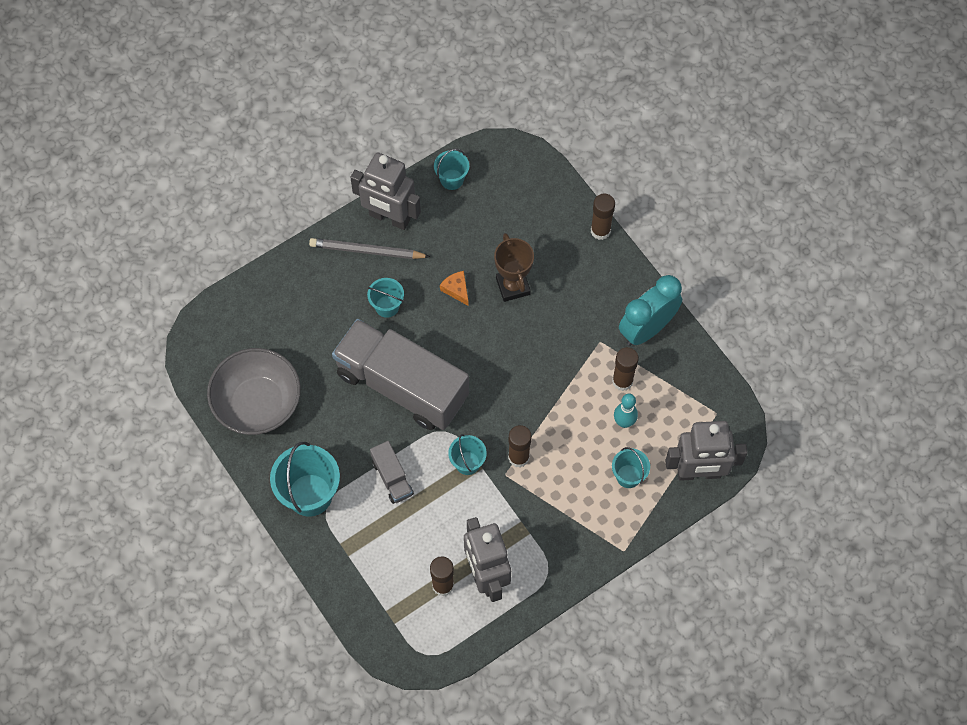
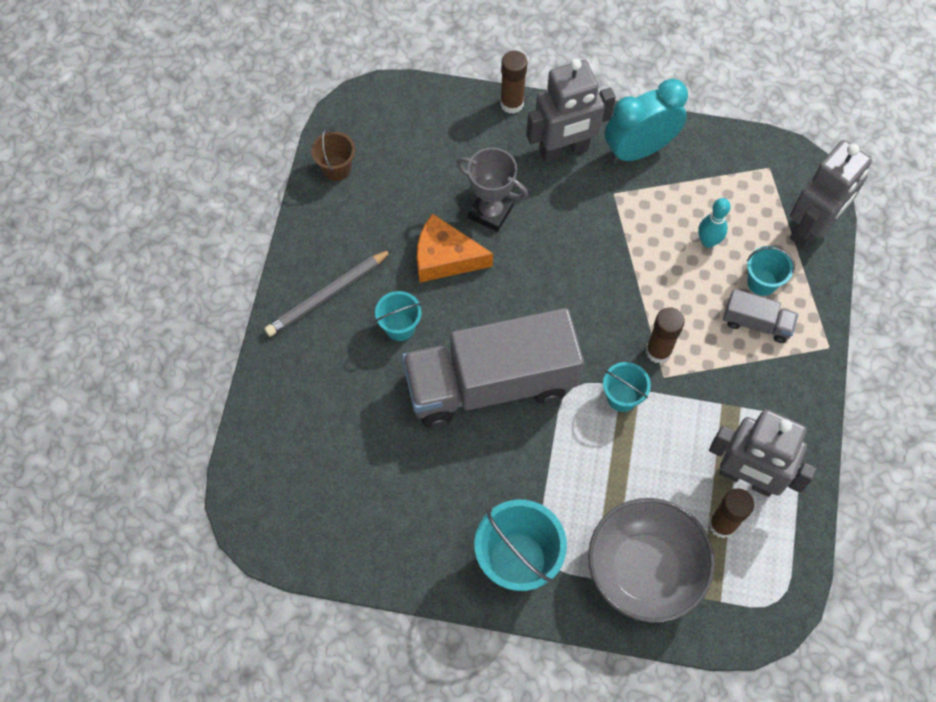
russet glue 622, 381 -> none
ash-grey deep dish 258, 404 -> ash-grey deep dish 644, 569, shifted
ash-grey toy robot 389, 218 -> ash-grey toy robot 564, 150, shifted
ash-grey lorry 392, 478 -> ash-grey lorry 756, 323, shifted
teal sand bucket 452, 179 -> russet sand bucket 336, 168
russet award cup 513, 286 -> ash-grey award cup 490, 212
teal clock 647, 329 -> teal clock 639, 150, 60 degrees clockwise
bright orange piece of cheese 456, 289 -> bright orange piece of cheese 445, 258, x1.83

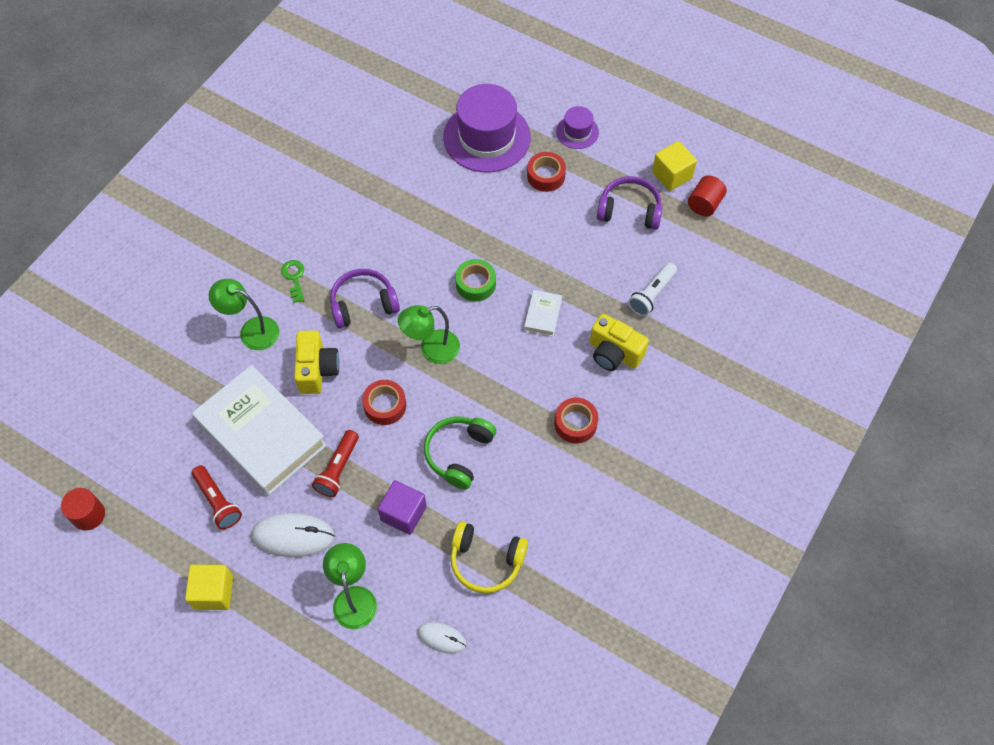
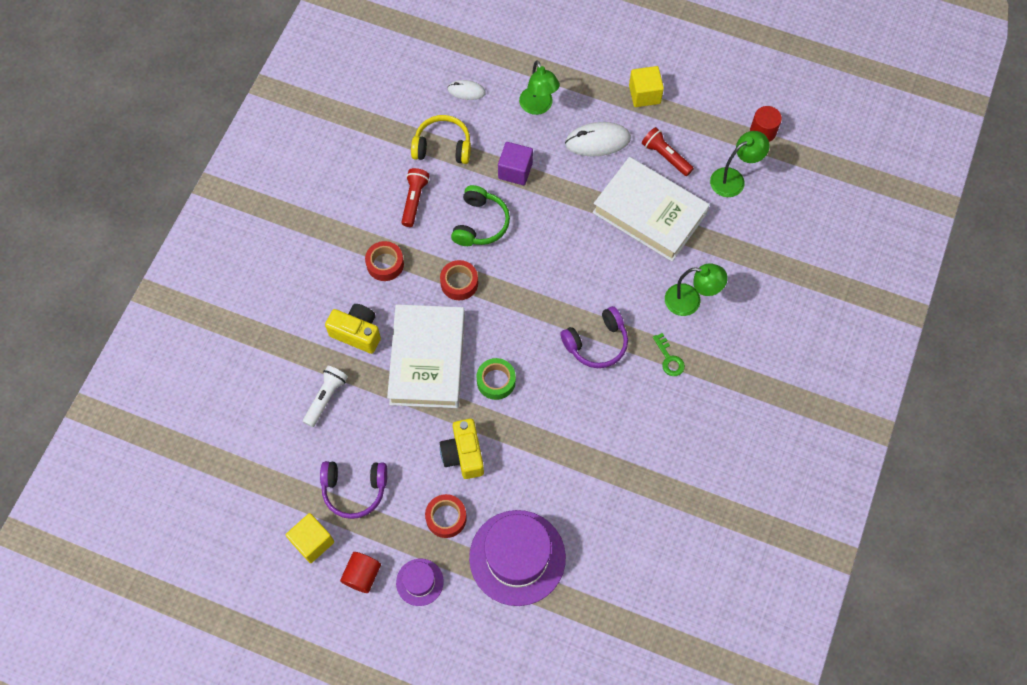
bright yellow photo camera 317, 370 -> bright yellow photo camera 463, 454, shifted
red pocket torch 338, 469 -> red pocket torch 414, 200, shifted
red sticky tape 385, 405 -> red sticky tape 459, 283, shifted
emerald lamp 431, 349 -> emerald lamp 733, 179, shifted
red solid cylinder 704, 204 -> red solid cylinder 362, 575, shifted
white hardback 543, 315 -> white hardback 427, 359, x2.44

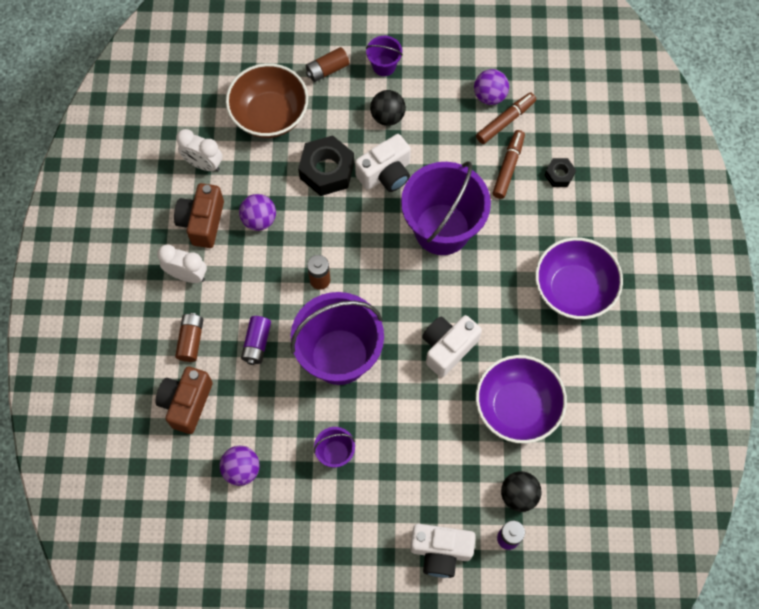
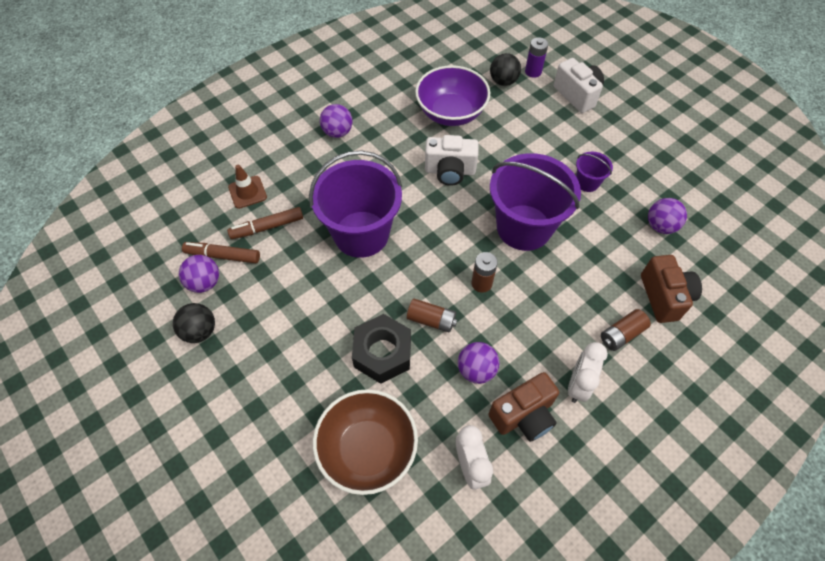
royal purple power cell 257, 343 -> none
white photo camera 386, 174 -> none
royal purple sand bucket 384, 66 -> none
russet power cell 327, 70 -> russet power cell 431, 320, shifted
ebony sphere 387, 116 -> ebony sphere 200, 331, shifted
royal purple deep dish 573, 289 -> royal purple sphere 337, 132
ebony nut 559, 175 -> russet safety cone 247, 192
russet photo camera 186, 403 -> russet photo camera 664, 297, 75 degrees counterclockwise
white clock 187, 275 -> white clock 578, 385, 45 degrees clockwise

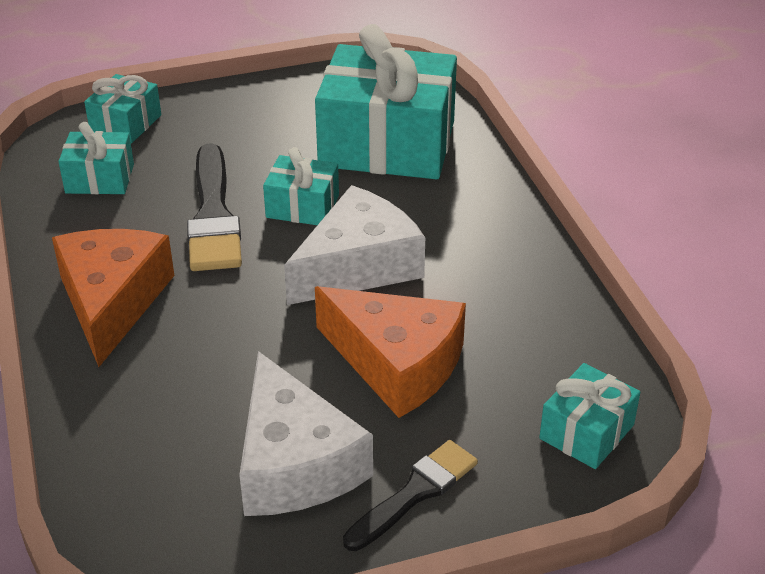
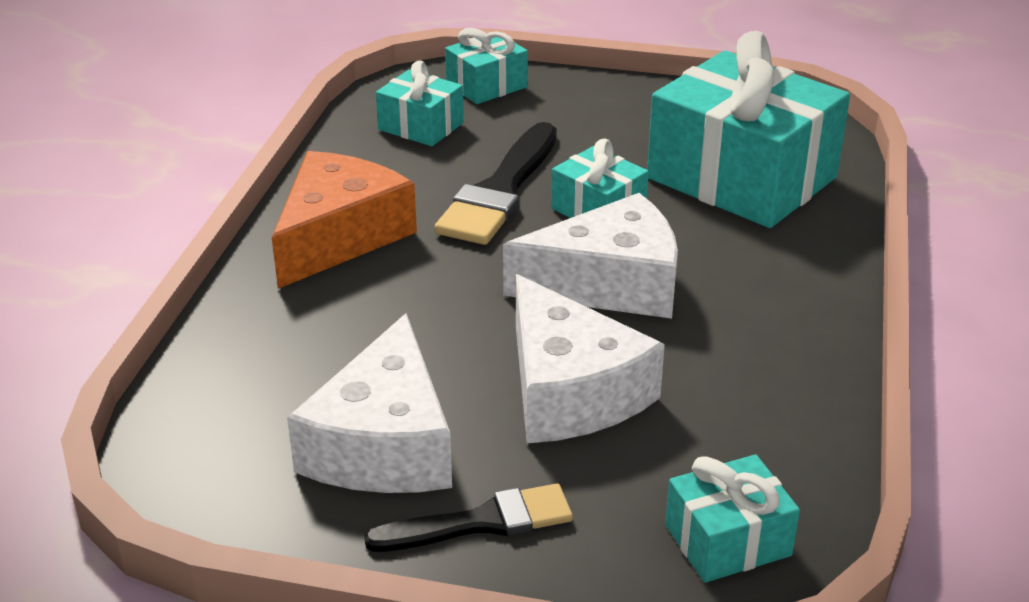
bright orange piece of cheese 396, 363 -> white piece of cheese 569, 390

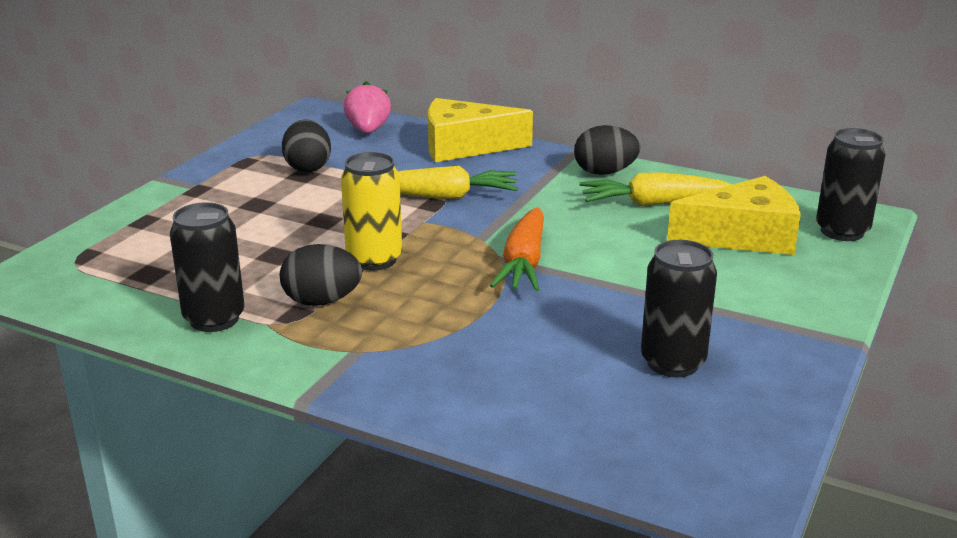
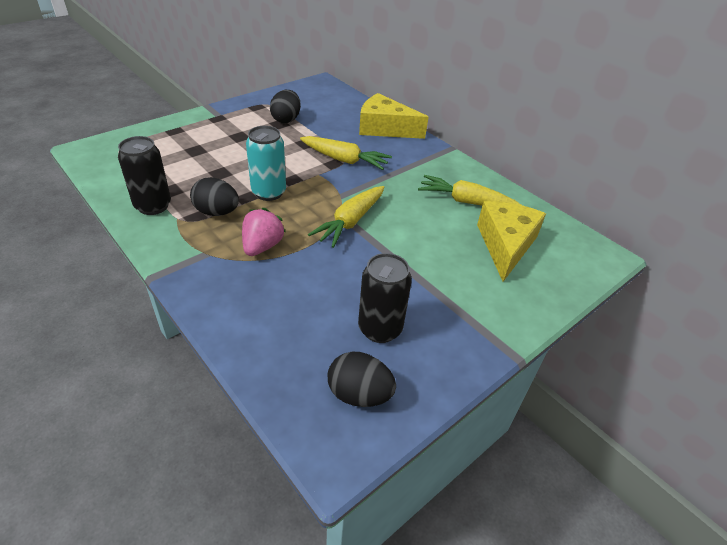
ebony tin 842, 231 -> none
rosy toy strawberry 368, 130 -> rosy toy strawberry 262, 246, shifted
ebony egg 604, 172 -> ebony egg 359, 394, shifted
bright yellow tin 374, 259 -> teal tin 269, 192
bright orange root vegetable 523, 263 -> bright yellow root vegetable 350, 222
bright yellow piece of cheese 743, 236 -> bright yellow piece of cheese 505, 245, 90 degrees counterclockwise

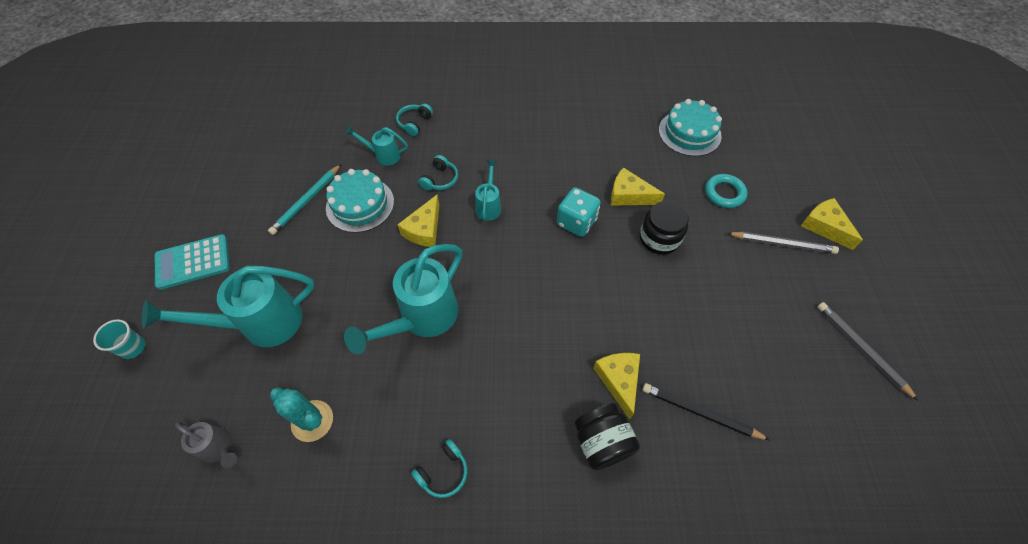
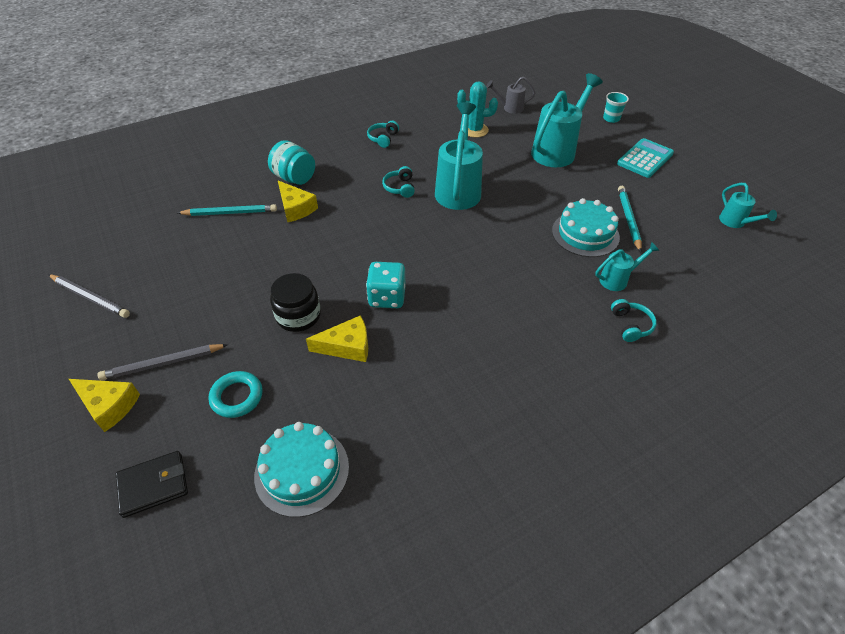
bright yellow piece of cheese 424, 229 -> none
none -> ebony billfold 153, 485
teal over-ear headphones 440, 179 -> teal over-ear headphones 400, 187, shifted
teal watering pot 489, 206 -> teal watering pot 735, 222, shifted
ebony jam jar 602, 442 -> teal jam jar 294, 178
ebony lead pencil 700, 412 -> teal lead pencil 230, 213

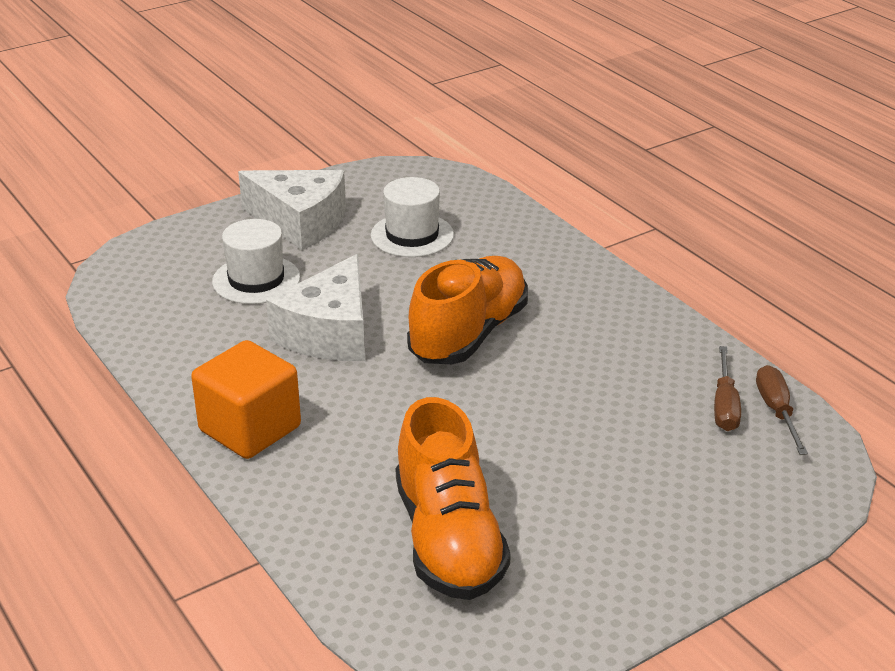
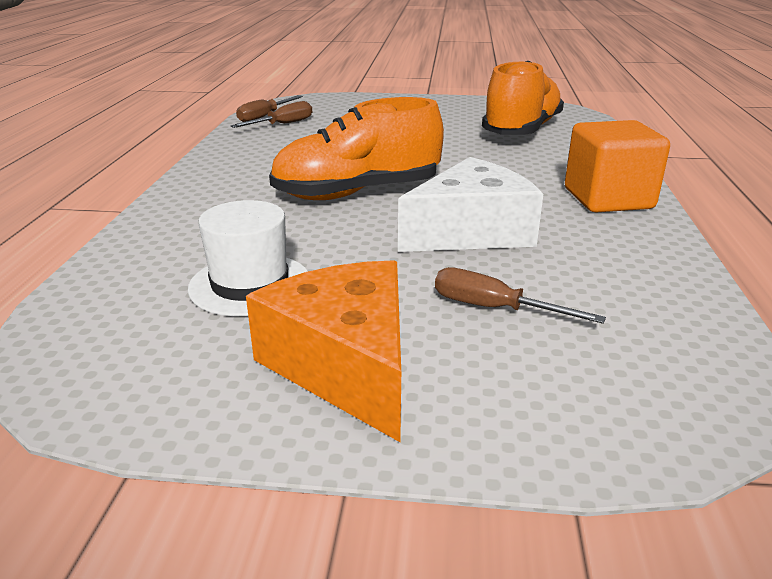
white top hat 256, 280 -> russet hand screwdriver 494, 308
white piece of cheese 300, 222 -> bright orange piece of cheese 345, 365

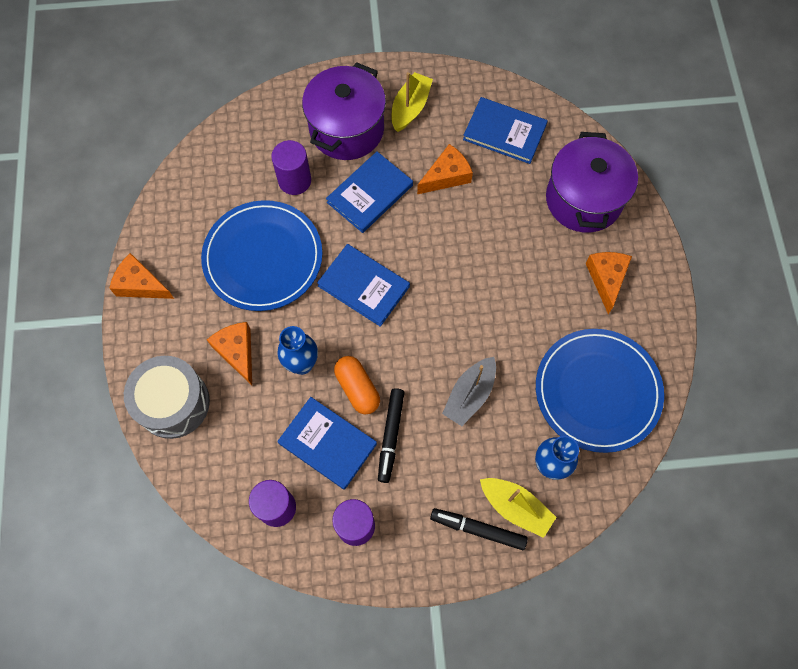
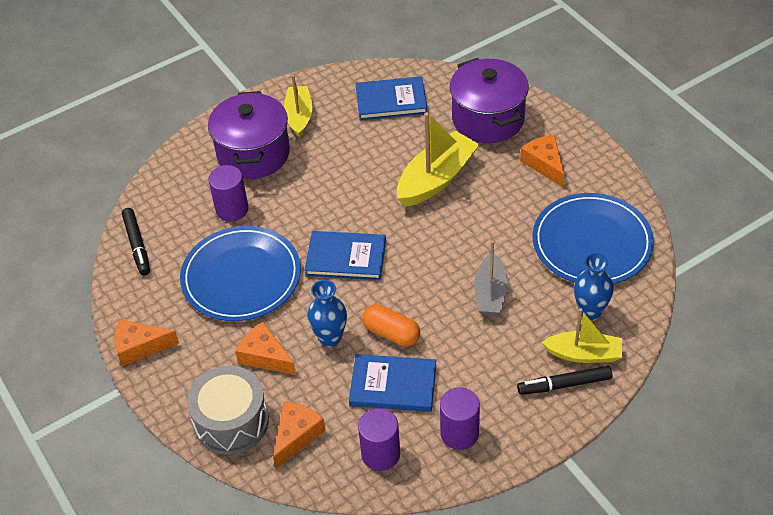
royal blue hardback 370, 194 -> none
none -> bright yellow sailboat 436, 179
ebony felt pen 391, 436 -> ebony felt pen 137, 245, shifted
bright orange piece of cheese 446, 176 -> bright orange piece of cheese 296, 436, shifted

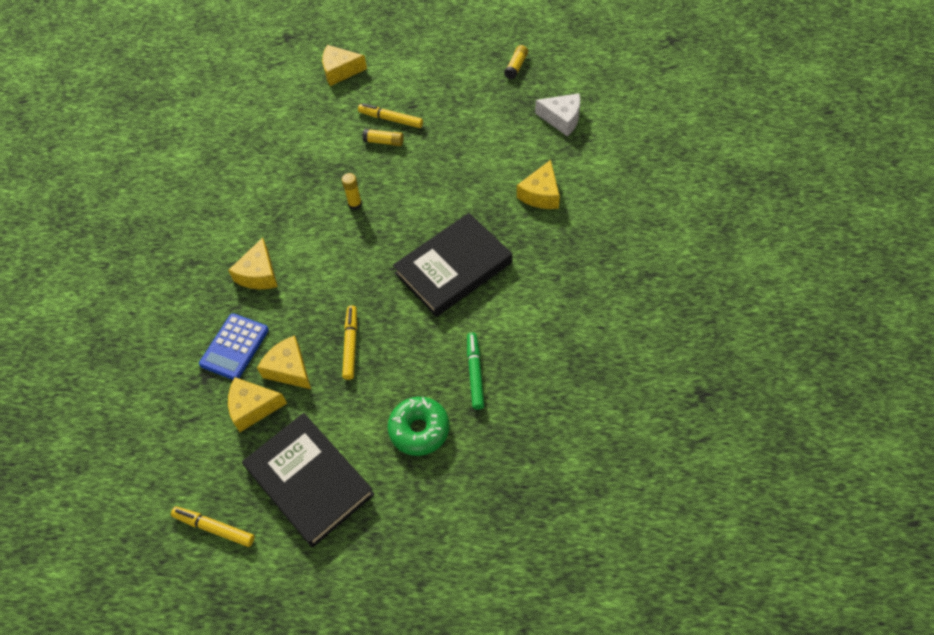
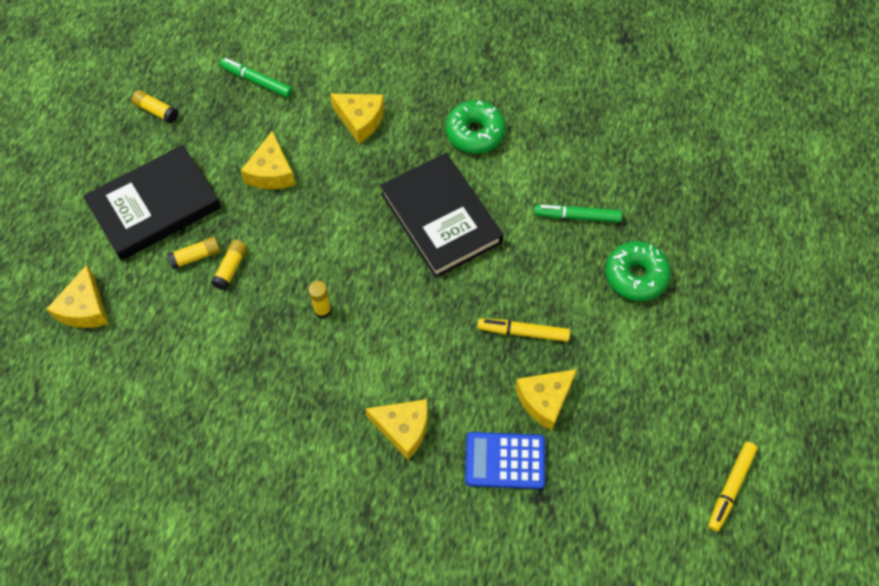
none -> emerald doughnut 475, 133
bright yellow piece of cheese 253, 407 -> bright yellow piece of cheese 271, 172, shifted
ebony hardback 309, 481 -> ebony hardback 155, 206, shifted
bright yellow felt pen 391, 119 -> bright yellow glue 196, 256
white piece of cheese 562, 119 -> emerald felt pen 257, 81
royal blue adding machine 234, 347 -> royal blue adding machine 505, 461, 150 degrees clockwise

